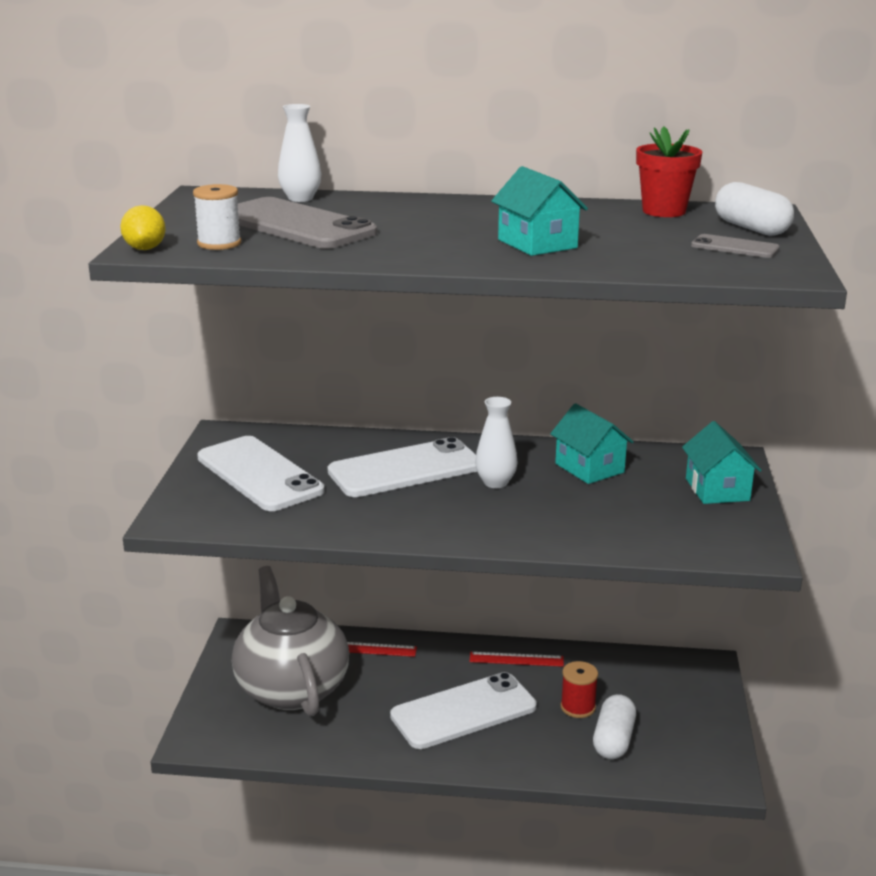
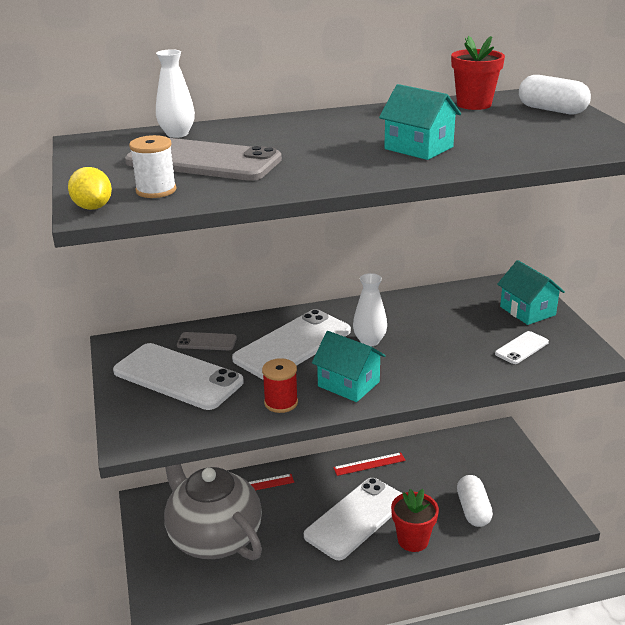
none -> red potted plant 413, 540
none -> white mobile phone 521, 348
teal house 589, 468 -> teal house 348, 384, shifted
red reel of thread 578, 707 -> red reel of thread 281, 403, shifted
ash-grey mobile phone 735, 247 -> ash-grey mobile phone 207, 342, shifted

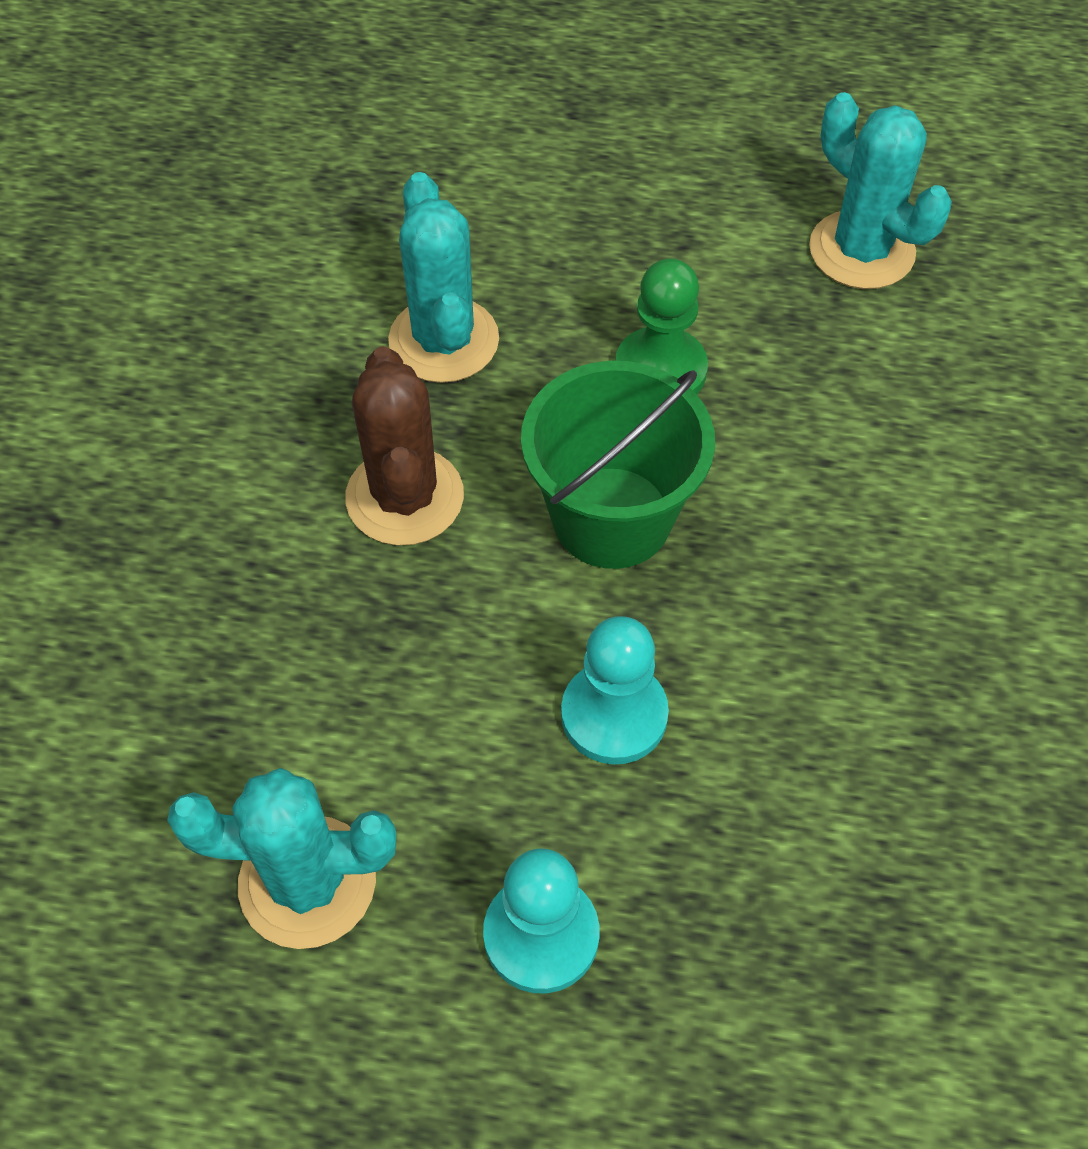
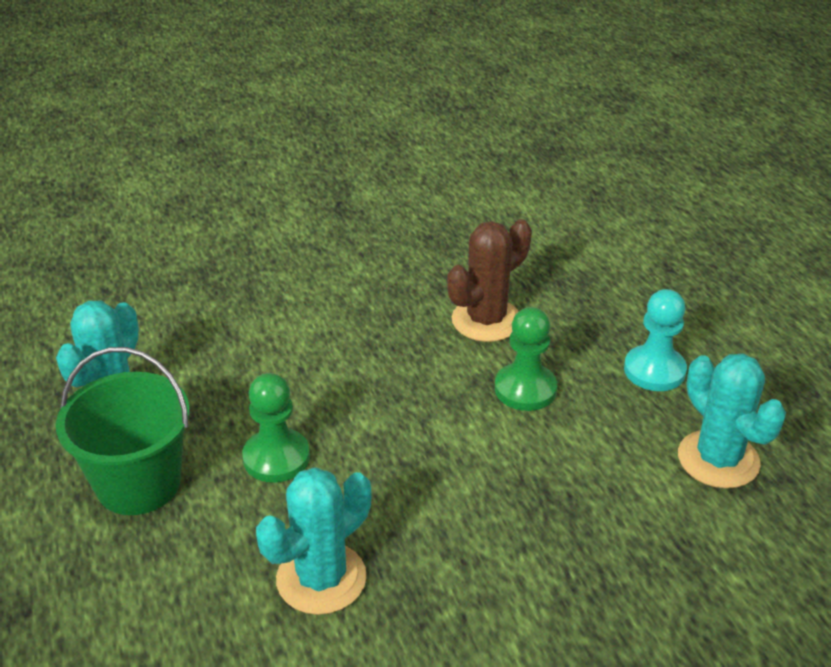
russet saguaro cactus 405, 497 -> russet saguaro cactus 486, 320, shifted
emerald sand bucket 611, 517 -> emerald sand bucket 138, 483, shifted
teal pawn 614, 715 -> emerald pawn 525, 389

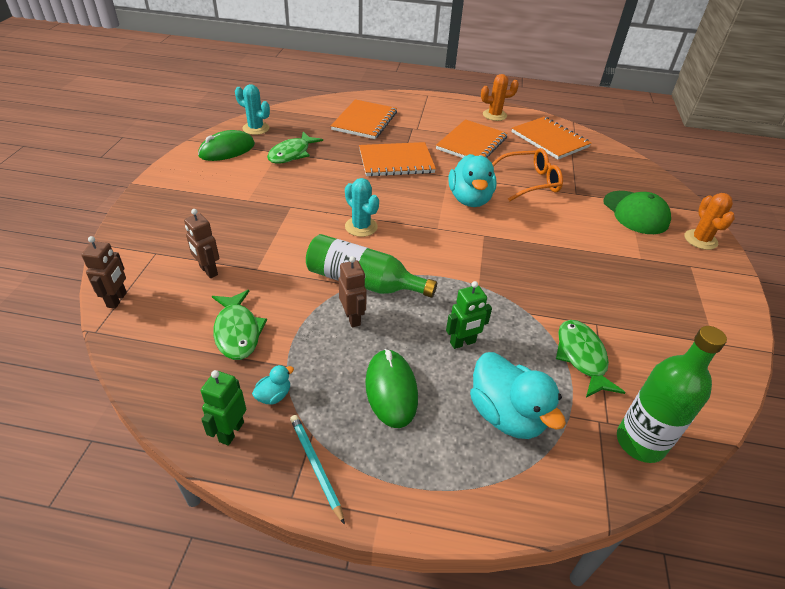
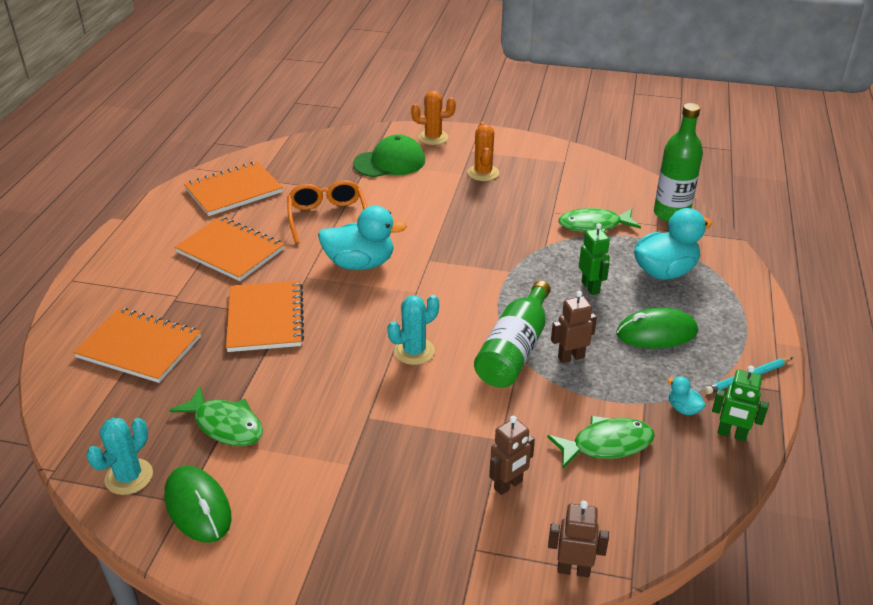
bright orange saguaro cactus 494, 115 -> bright orange saguaro cactus 483, 173, shifted

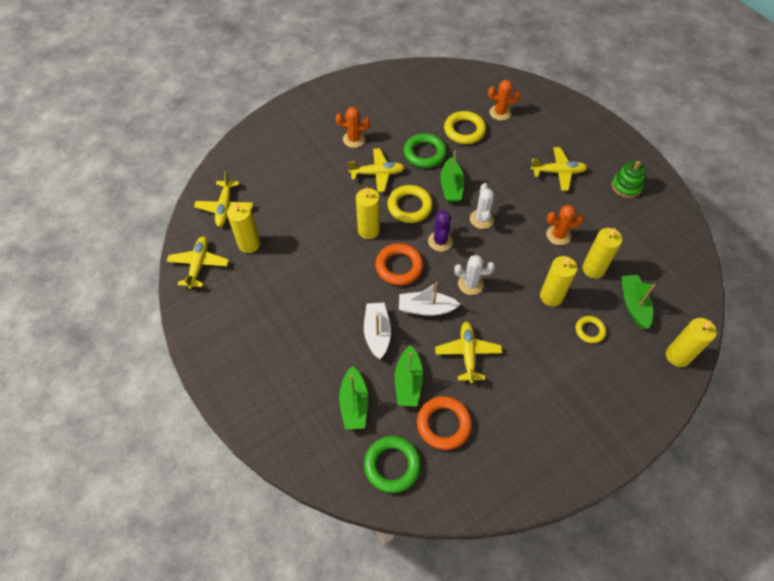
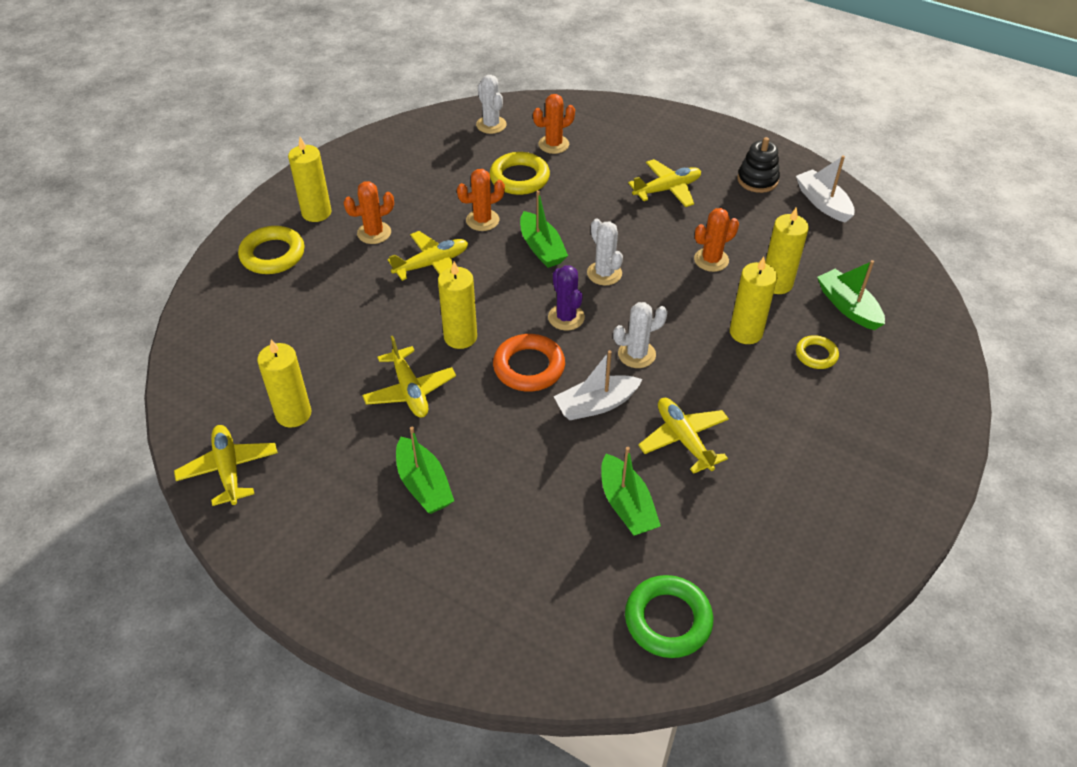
bright orange hoop 443, 424 -> none
none -> white saguaro cactus 491, 125
bright yellow plane 225, 207 -> bright yellow plane 410, 390, shifted
emerald sailboat 354, 404 -> emerald sailboat 423, 484, shifted
white sailboat 377, 333 -> white sailboat 823, 203, shifted
bright yellow hoop 409, 206 -> bright yellow hoop 272, 255, shifted
bright yellow pillar candle 677, 356 -> bright yellow pillar candle 316, 213, shifted
emerald hoop 424, 153 -> bright orange saguaro cactus 482, 220
emerald stacking toy 626, 186 -> ebony stacking toy 757, 180

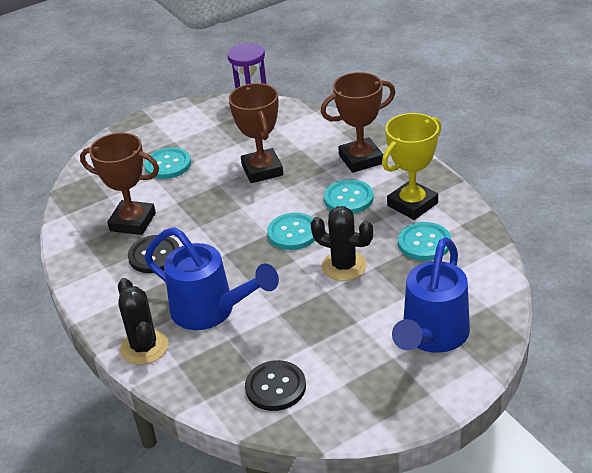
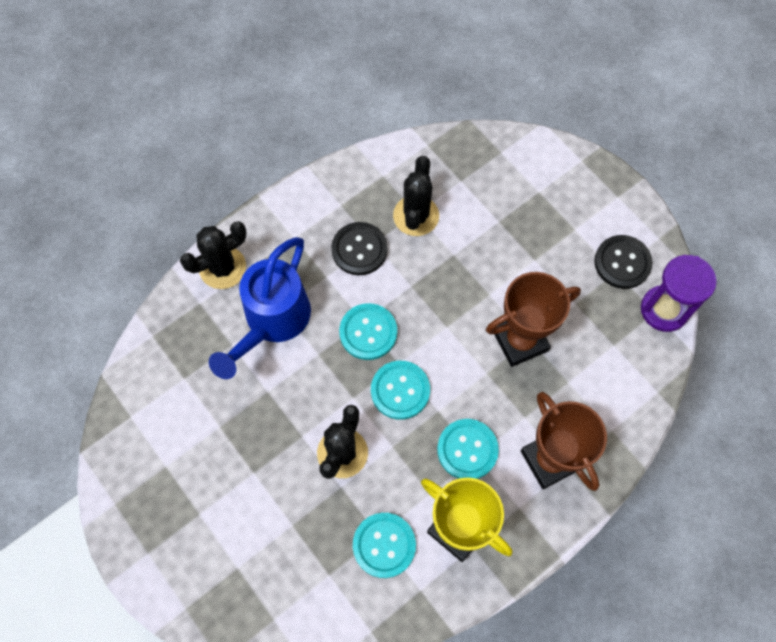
royal blue watering pot 432, 337 -> none
teal sewing button 168, 165 -> teal sewing button 368, 332, shifted
ebony sewing button 275, 387 -> ebony sewing button 622, 263, shifted
russet award cup 132, 222 -> ebony saguaro cactus 416, 216

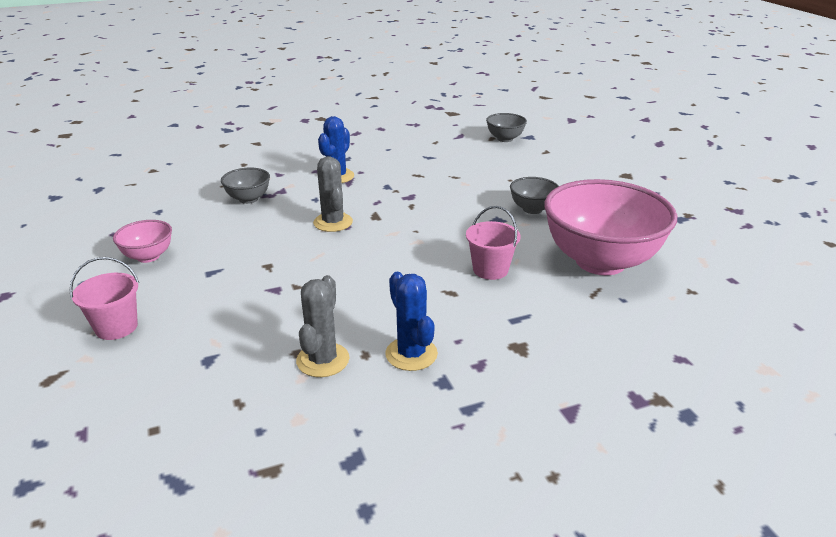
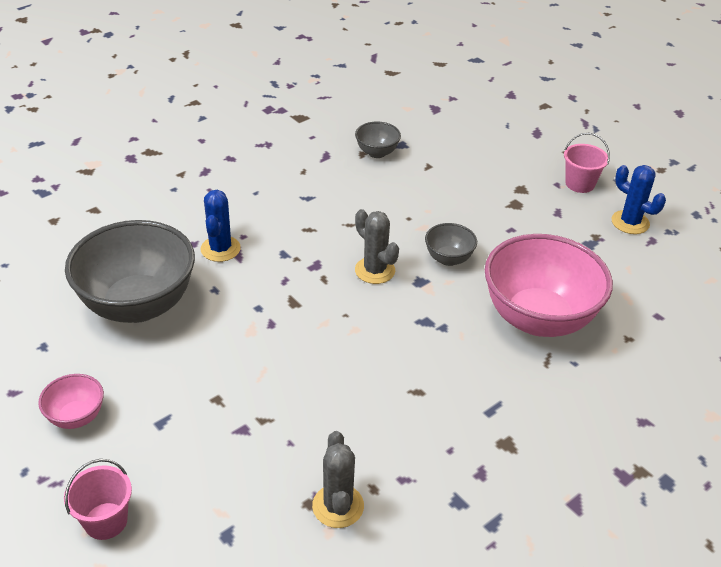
ash-grey saguaro cactus 333, 222 -> ash-grey saguaro cactus 375, 270, shifted
royal blue saguaro cactus 411, 354 -> royal blue saguaro cactus 630, 222, shifted
rosy sand bucket 490, 269 -> rosy sand bucket 580, 184, shifted
ash-grey deep dish 248, 199 -> ash-grey deep dish 138, 305, x2.22

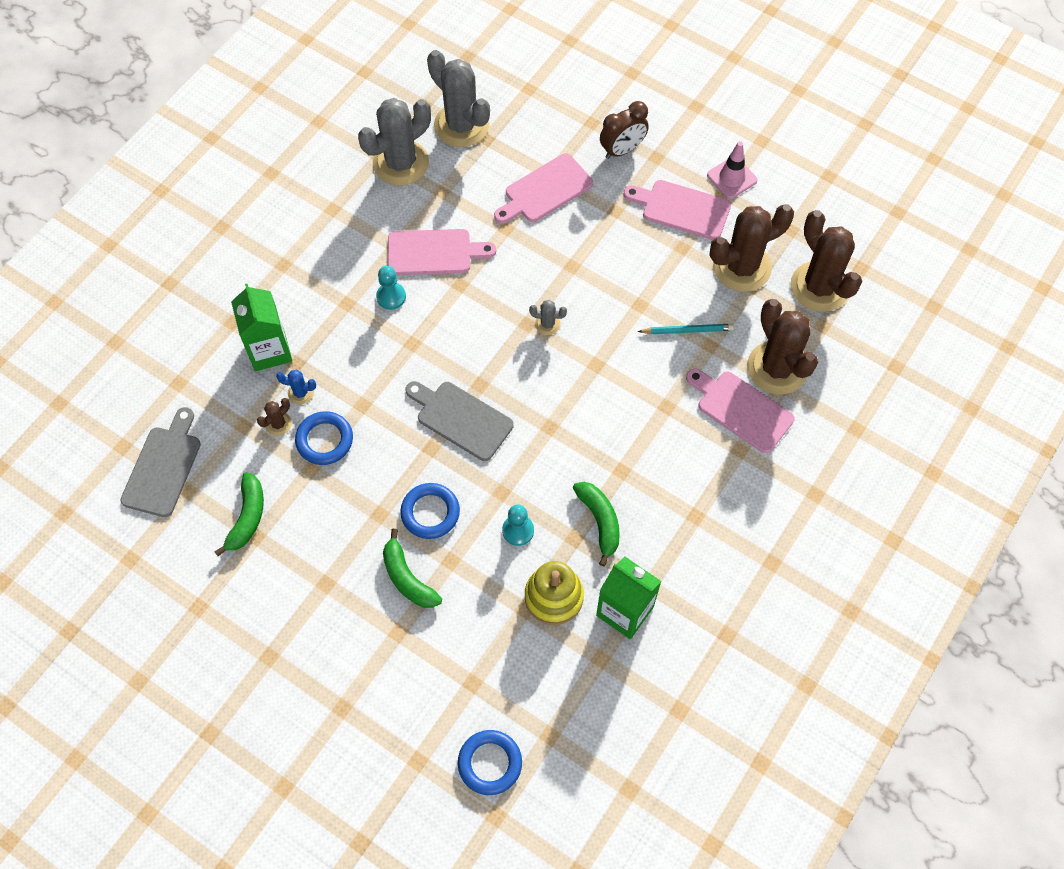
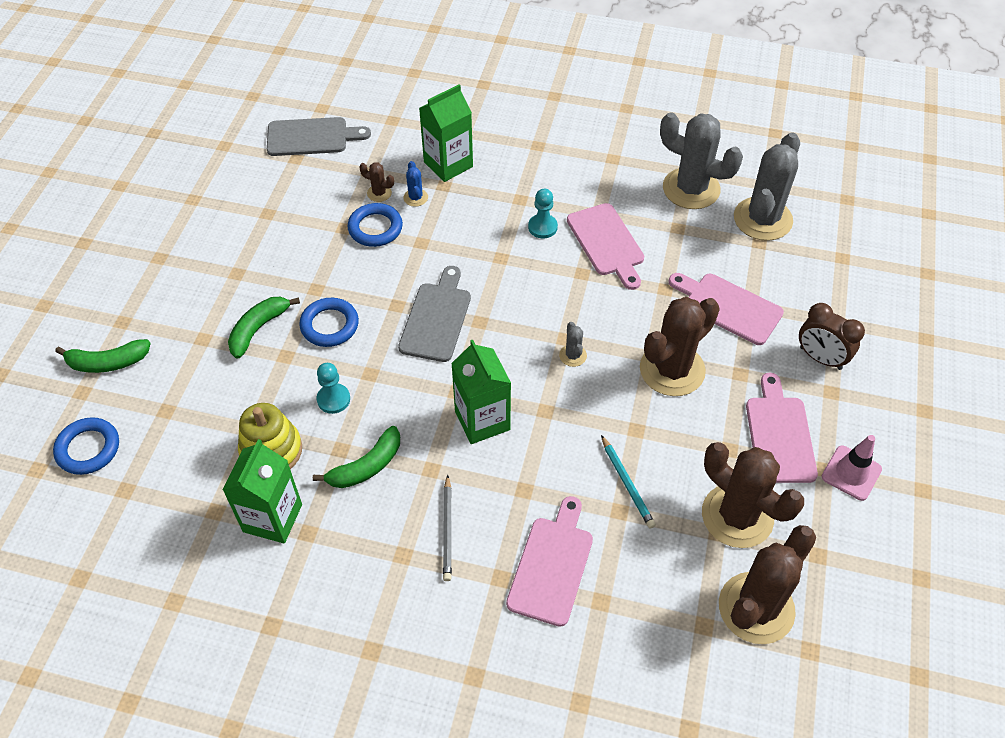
none -> ash-grey lead pencil 447, 530
none -> emerald carton 482, 420
emerald banana 247, 517 -> emerald banana 108, 362, shifted
russet saguaro cactus 777, 368 -> russet saguaro cactus 672, 370, shifted

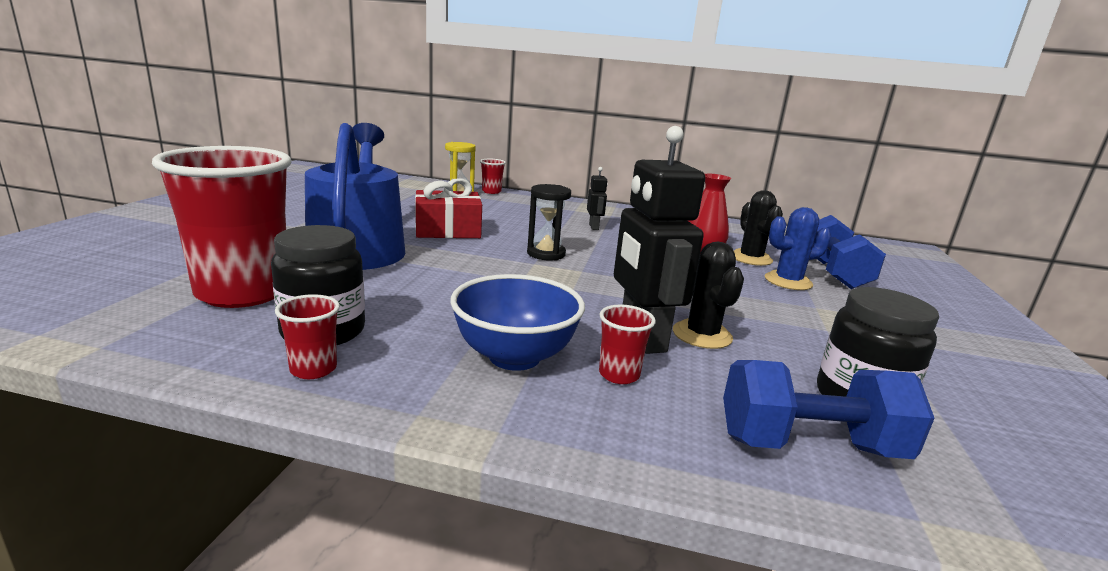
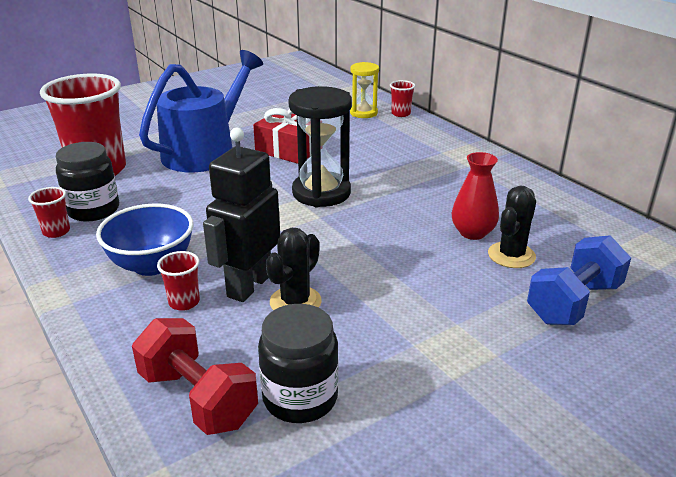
ebony toy robot 594, 227 -> none
royal blue saguaro cactus 788, 281 -> none
royal blue dumbbell 809, 445 -> red dumbbell 198, 398
ebony sandglass 546, 254 -> ebony sandglass 321, 193, x1.68

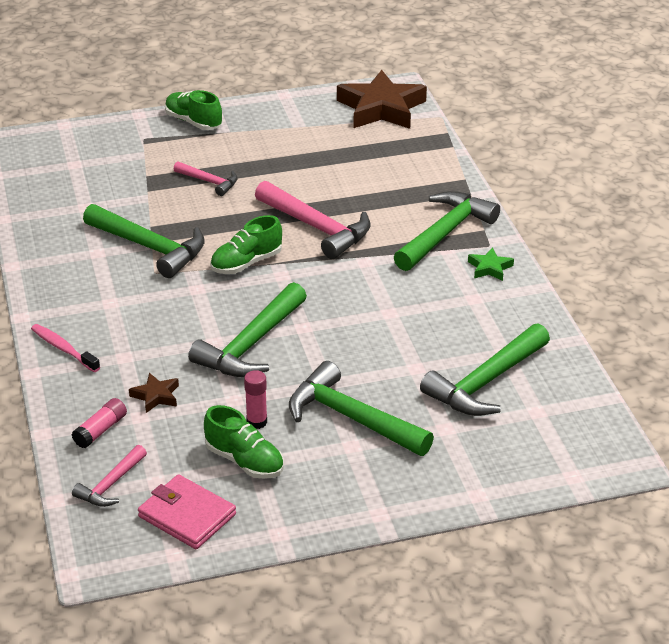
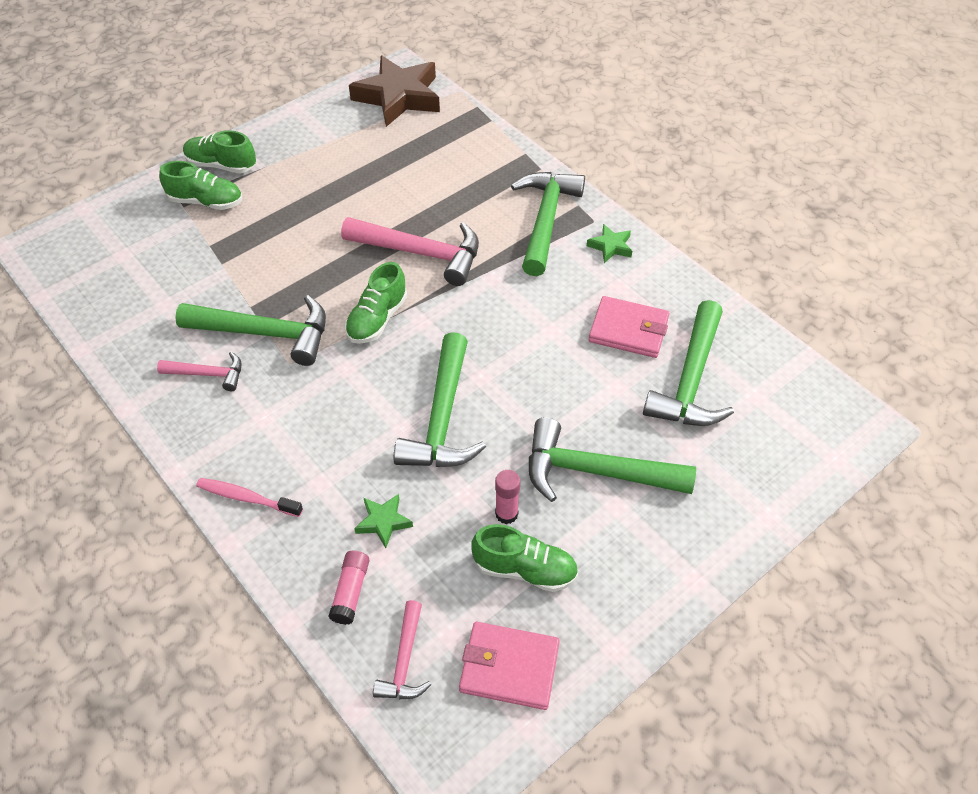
none -> emerald sneaker 206, 202
none -> rosy billfold 628, 330
rosy carpenter's hammer 209, 182 -> rosy carpenter's hammer 208, 374, shifted
russet five-pointed star 156, 396 -> emerald five-pointed star 383, 522

